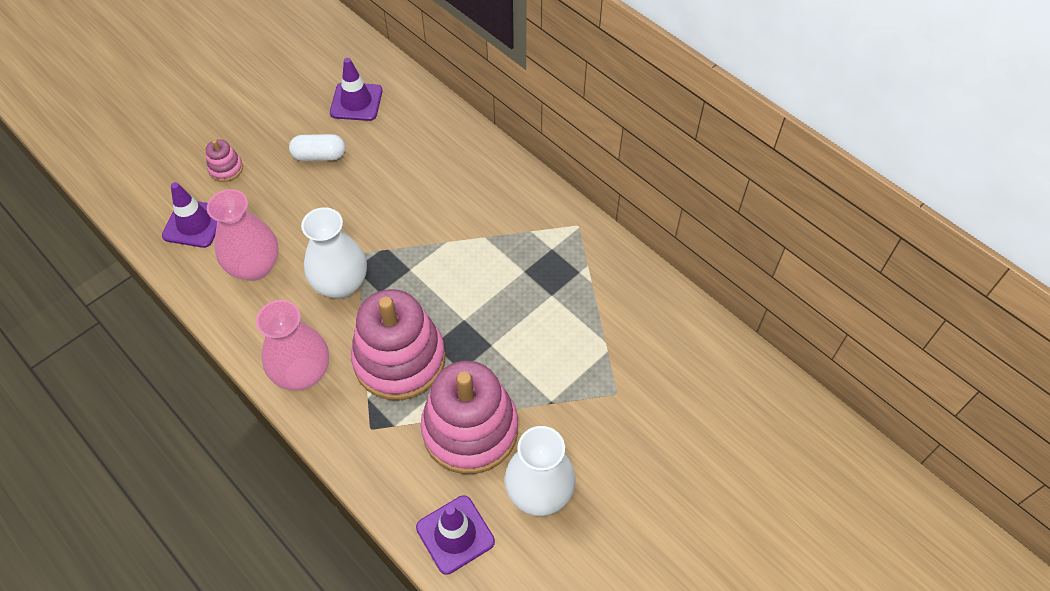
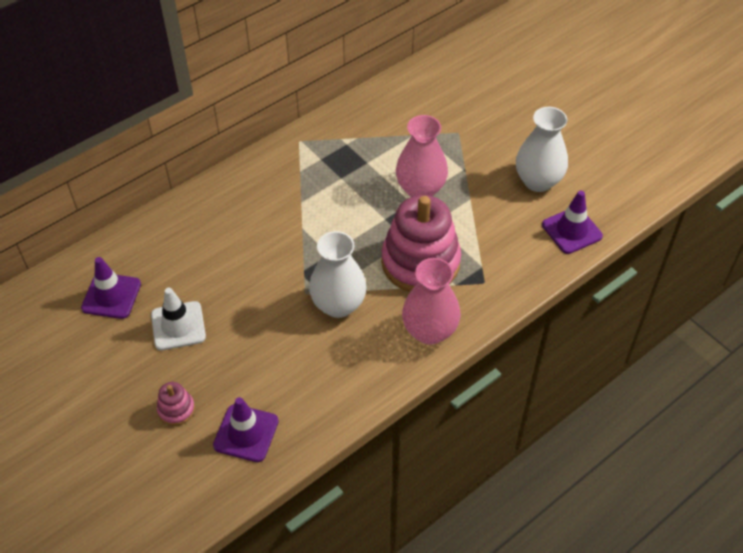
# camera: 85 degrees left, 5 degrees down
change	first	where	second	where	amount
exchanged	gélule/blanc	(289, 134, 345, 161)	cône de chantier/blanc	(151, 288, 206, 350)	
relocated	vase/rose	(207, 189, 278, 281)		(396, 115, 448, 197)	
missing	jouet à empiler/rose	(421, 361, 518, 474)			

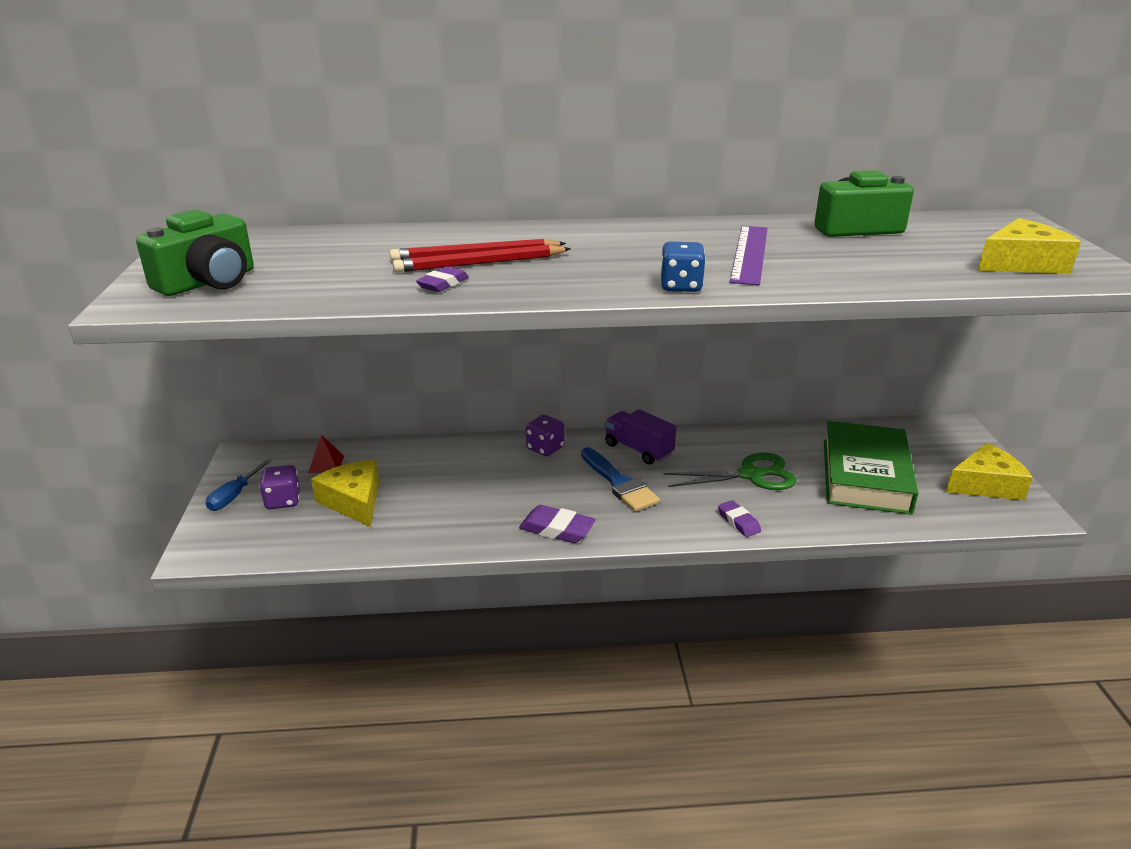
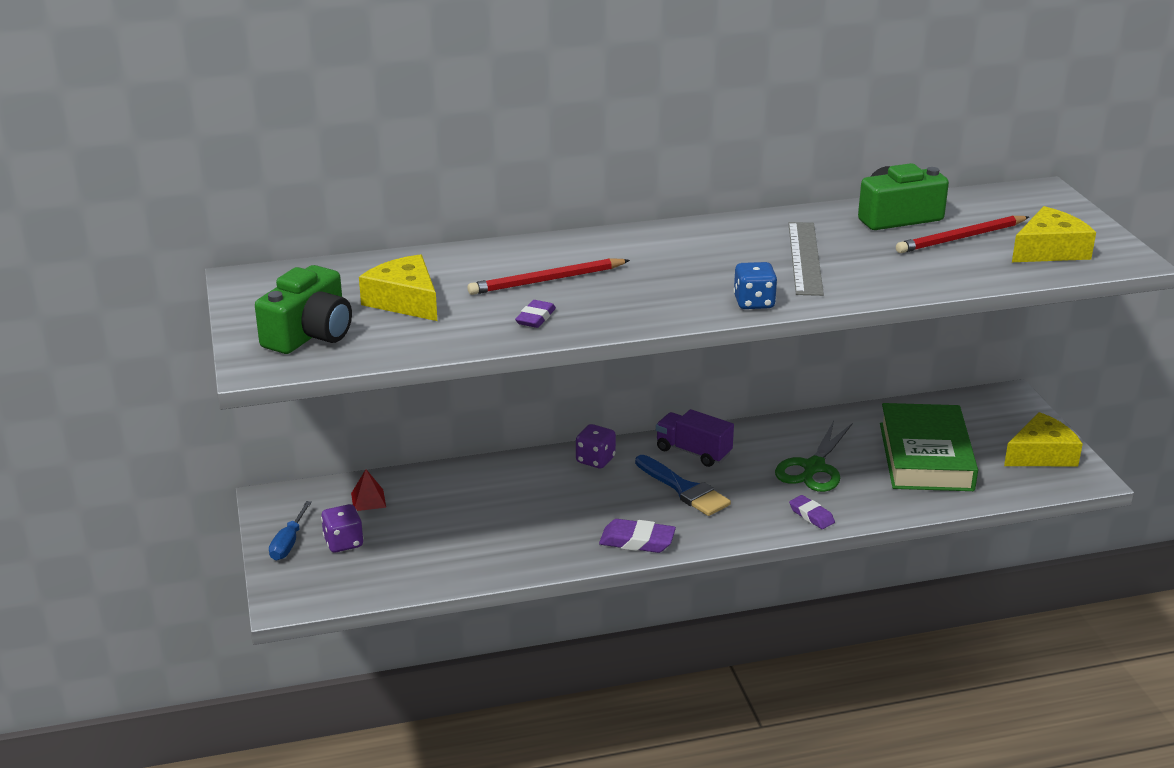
# camera: 10 degrees left, 0 degrees up
change	first	where	second	where	amount
relocated	fromage/jaune	(311, 460, 379, 527)		(359, 254, 437, 321)	
spun	ciseaux/vert	(663, 453, 797, 490)		(775, 421, 852, 492)	135 degrees clockwise
colour	règle/violet	(729, 226, 768, 285)	règle/gris	(788, 222, 824, 296)	
relocated	crayon/rouge	(393, 245, 571, 272)		(896, 216, 1029, 253)	

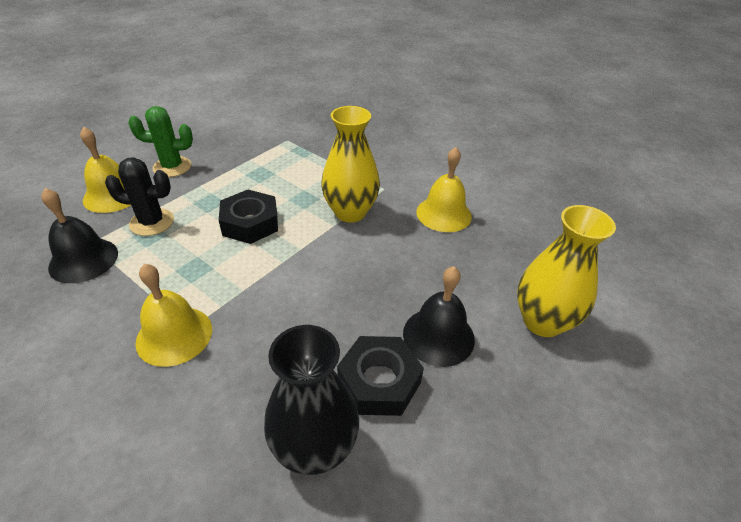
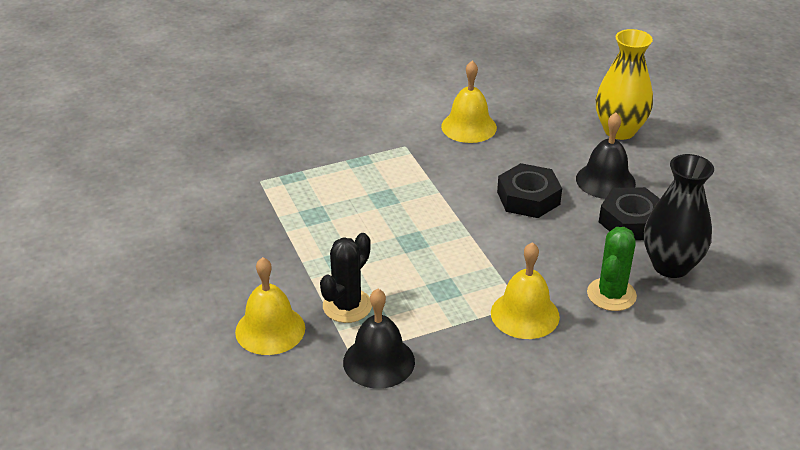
# camera: 60 degrees left, 5 degrees down
change	first	where	second	where	amount
relocated	écrou/noir	(219, 190, 278, 244)		(497, 163, 562, 218)	
relocated	cactus/vert	(128, 106, 193, 177)		(587, 227, 637, 311)	
missing	vase/jaune	(321, 106, 380, 223)			

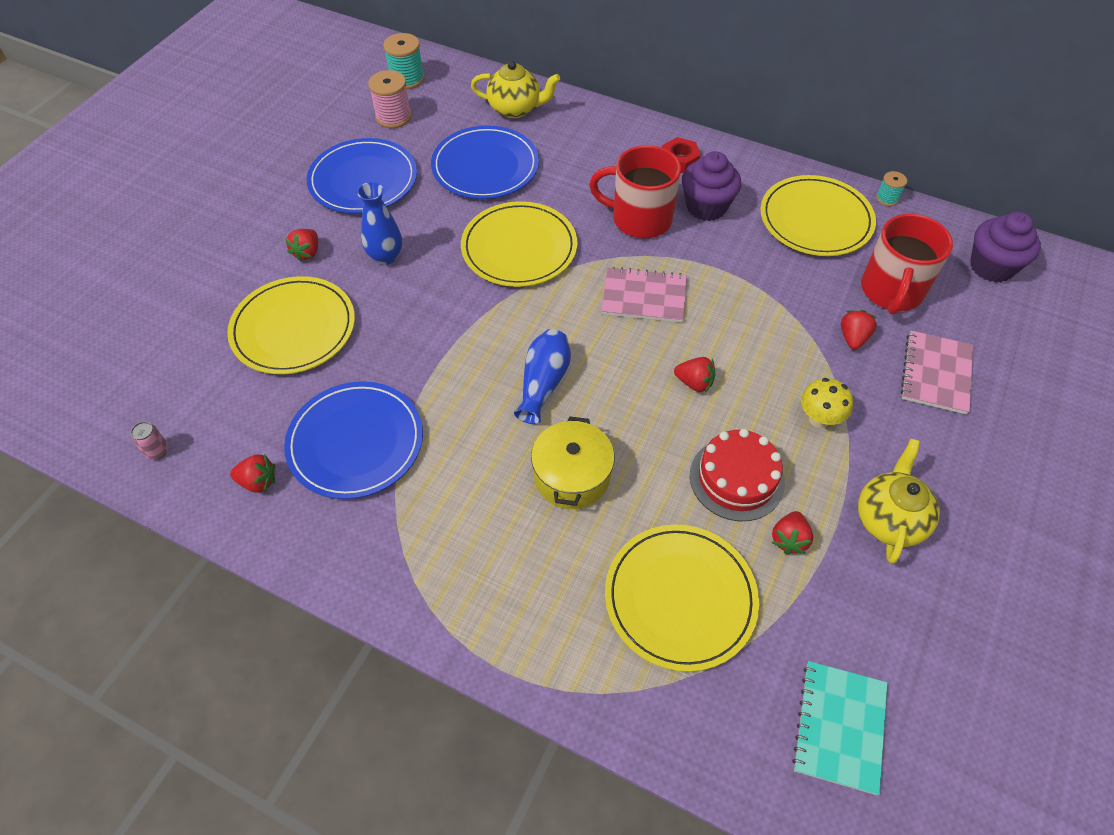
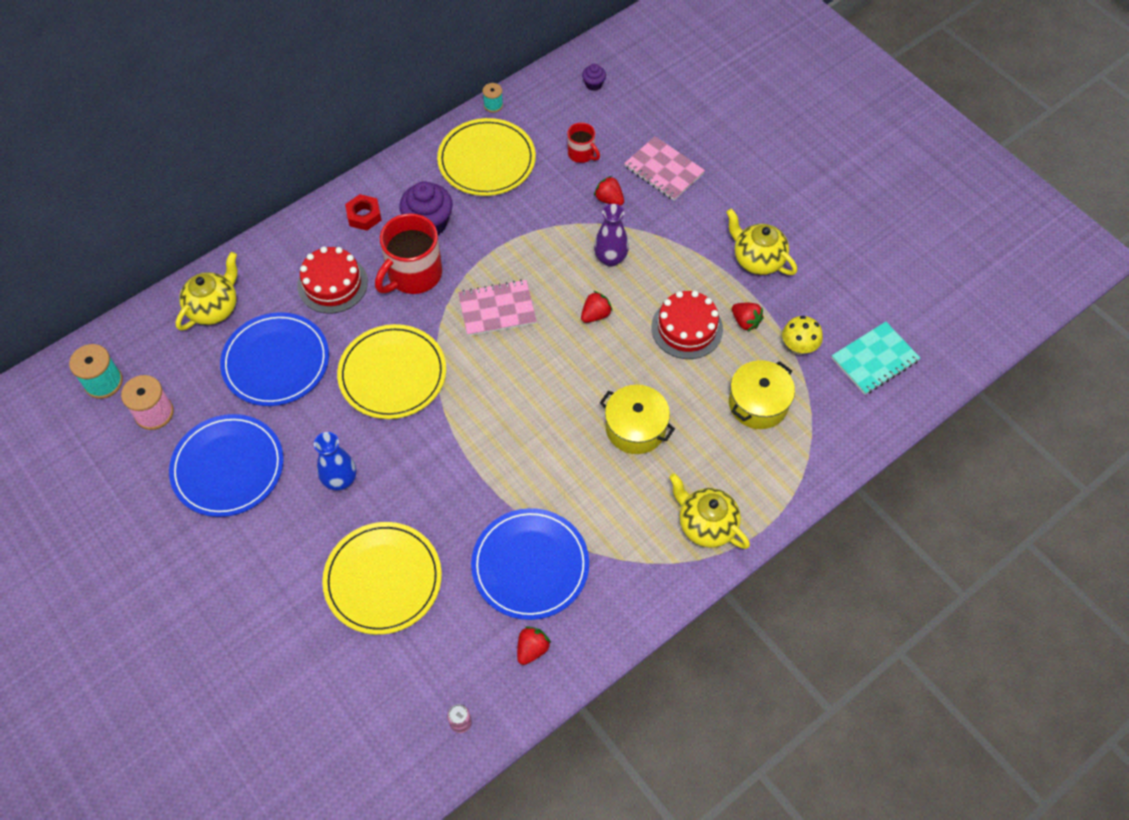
# camera: 65 degrees left, 5 degrees up
change	first	where	second	where	amount
appeared			gâteau/rouge	(297, 246, 368, 314)	
spun	carnet/rose	(601, 267, 687, 323)		(458, 279, 537, 336)	45 degrees clockwise
size	tasse/rouge	(861, 214, 953, 315)		(567, 122, 600, 163)	x0.52
size	muffin/violet	(970, 212, 1041, 283)		(582, 64, 606, 91)	x0.49
appeared			vase/violet	(594, 204, 629, 267)	
appeared			théière/jaune	(669, 473, 750, 549)	
exchanged	assiette/jaune	(605, 524, 759, 672)	marmite/jaune	(729, 360, 795, 429)	
relocated	champignon/jaune	(801, 378, 853, 428)		(782, 316, 823, 355)	
spun	carnet/turquoise	(792, 661, 888, 795)		(831, 322, 920, 395)	75 degrees counterclockwise
missing	fraise/rouge	(285, 229, 318, 262)			
missing	vase/bleu	(514, 329, 571, 424)			

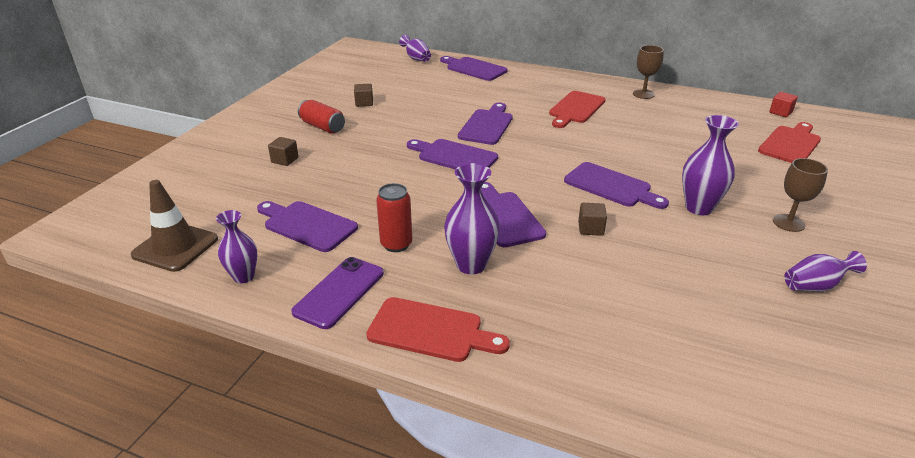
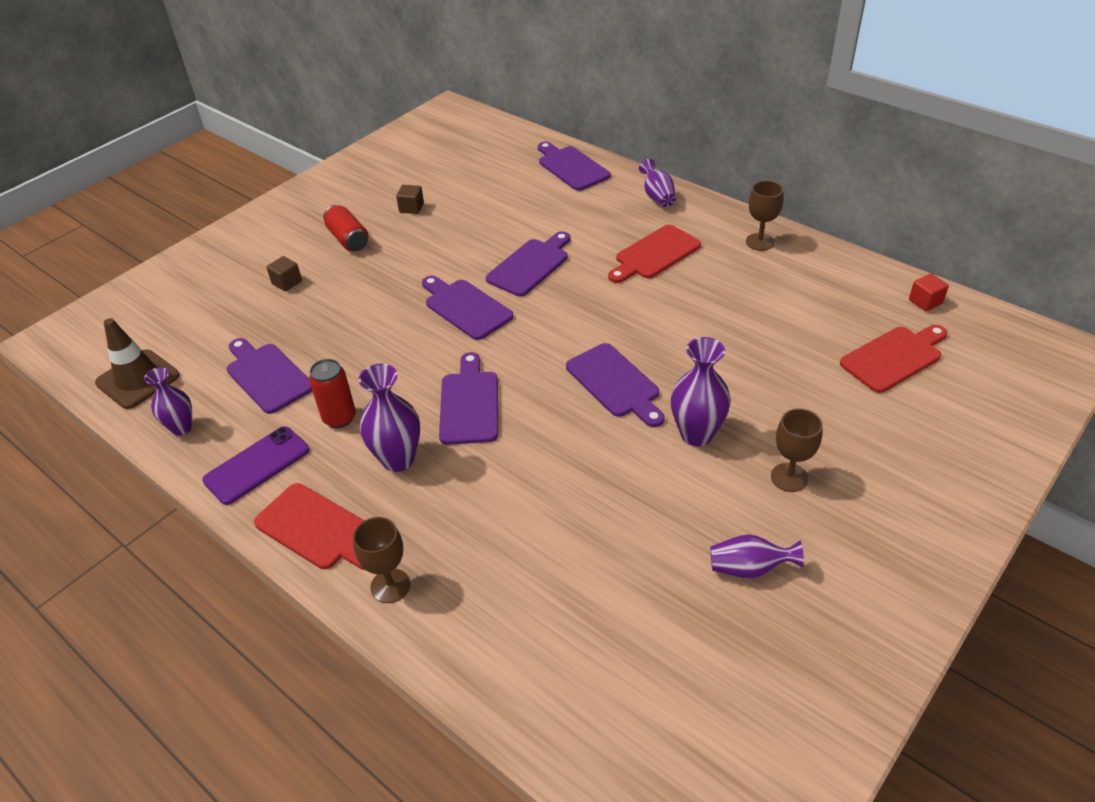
# camera: 20 degrees right, 10 degrees up
change	first	where	second	where	amount
appeared			verre à pied/marron	(353, 517, 410, 603)	
relocated	vase/violet	(399, 34, 431, 62)		(639, 159, 676, 207)	
missing	cube/marron	(578, 203, 607, 236)			

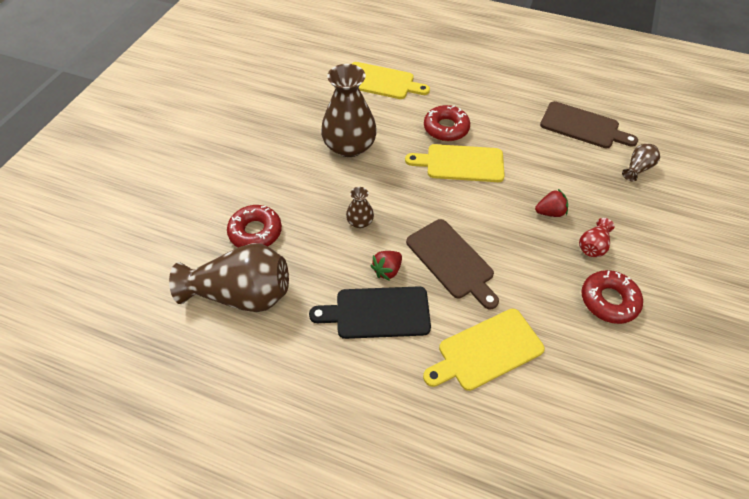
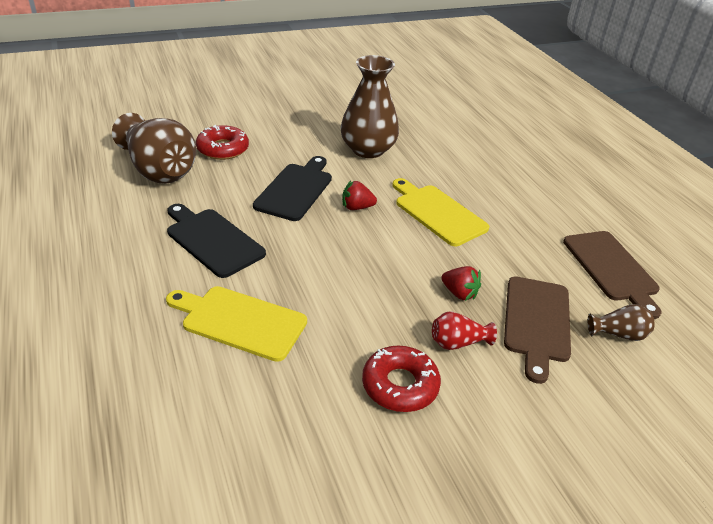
# camera: 45 degrees right, 15 degrees down
change	first	where	second	where	amount
exchanged	vase/marron	(346, 187, 374, 228)	planche à découper/noir	(253, 156, 332, 221)	
relocated	fraise/rouge	(370, 251, 402, 281)		(342, 181, 377, 210)	
relocated	planche à découper/marron	(406, 219, 499, 309)		(504, 276, 571, 384)	
missing	planche à découper/jaune	(352, 62, 430, 99)			
missing	beignet/rouge	(424, 105, 470, 141)			

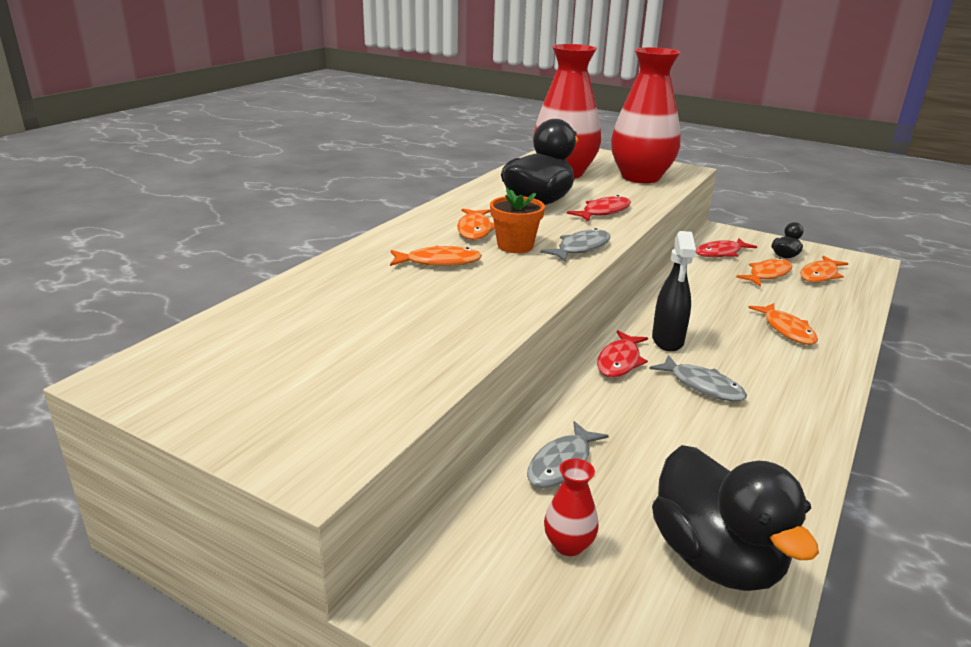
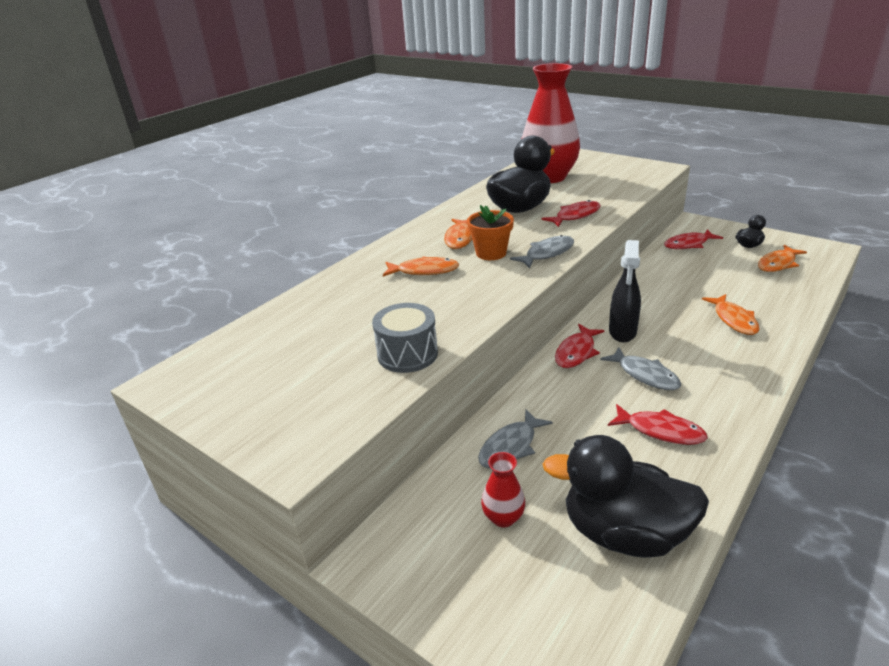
# camera: 10 degrees right, 5 degrees up
change	first	where	second	where	amount
appeared			tambour/gris	(372, 303, 438, 373)	
spun	canard/noir	(652, 445, 819, 591)		(543, 435, 709, 558)	120 degrees clockwise
appeared			poisson/rouge	(608, 404, 708, 445)	
missing	vase/rouge	(611, 47, 681, 183)			
missing	poisson/orange	(736, 258, 792, 287)			

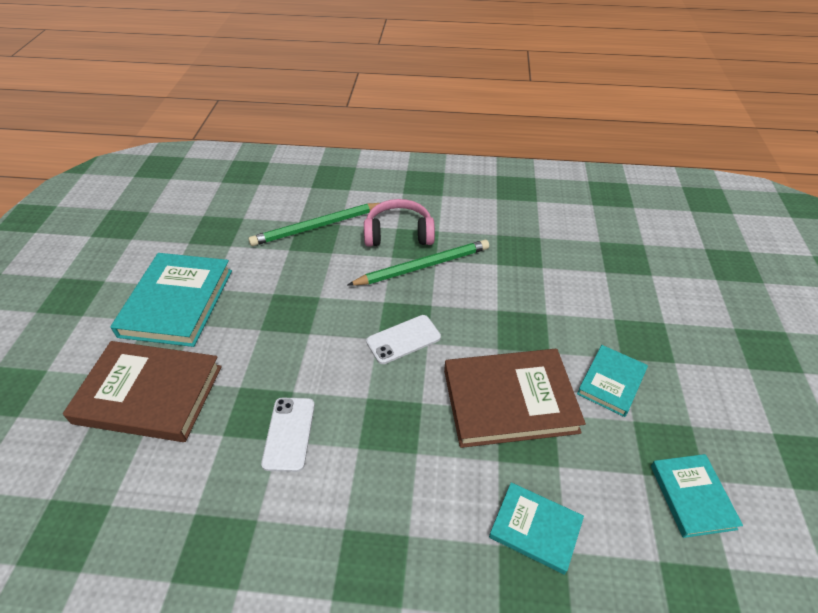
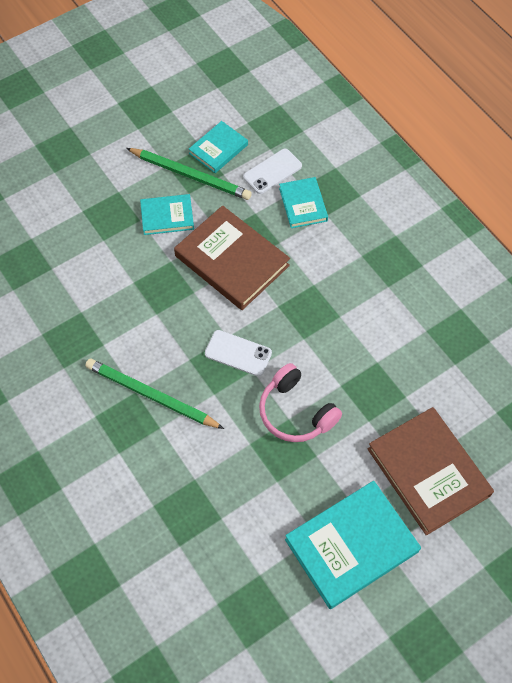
# camera: 130 degrees left, 15 degrees up
change	first	where	second	where	amount
relocated	crayon/vert	(248, 203, 380, 246)		(126, 148, 252, 200)	
relocated	téléphone/blanc	(261, 398, 315, 472)		(243, 149, 302, 194)	
relocated	casque audio/rose	(364, 199, 435, 247)		(259, 363, 342, 442)	

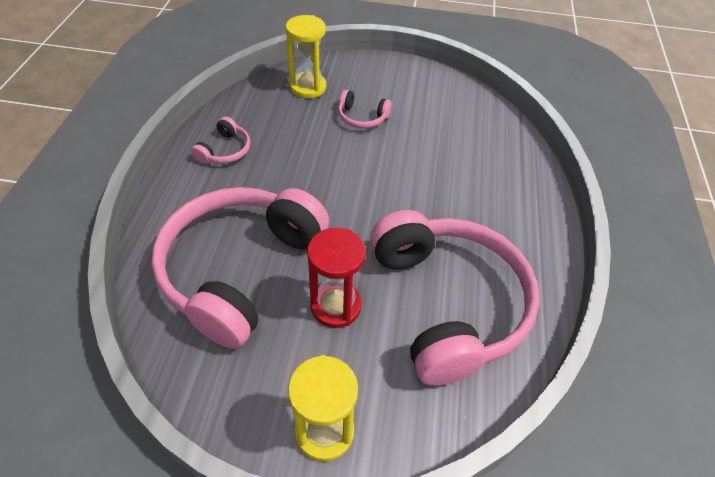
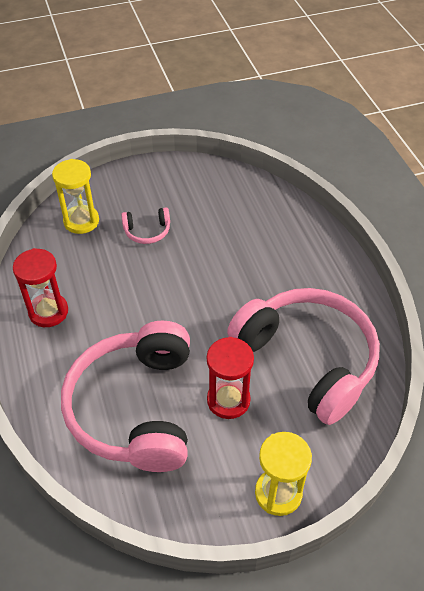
# camera: 25 degrees left, 0 degrees up
change	first	where	second	where	amount
exchanged	casque audio/rose	(191, 117, 251, 164)	sablier/rouge	(13, 248, 68, 327)	

